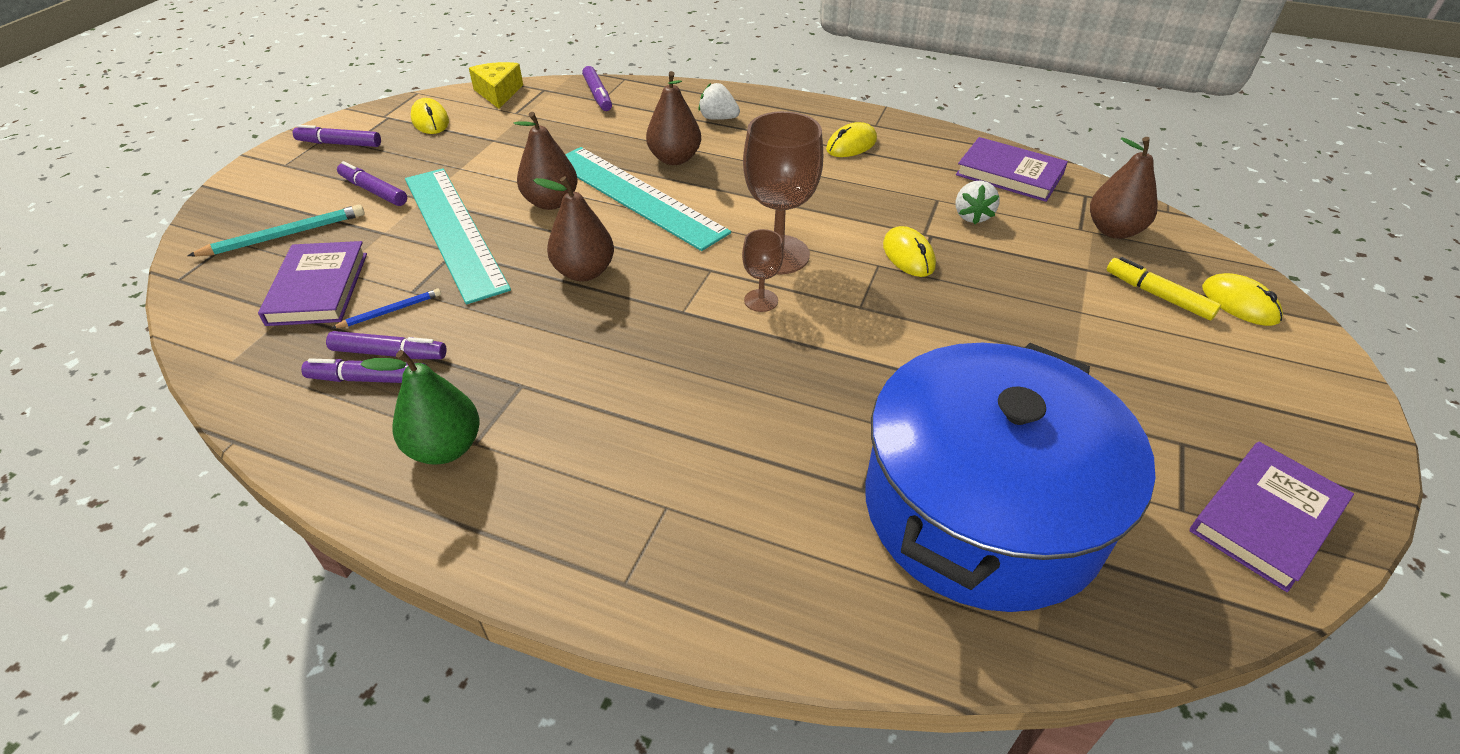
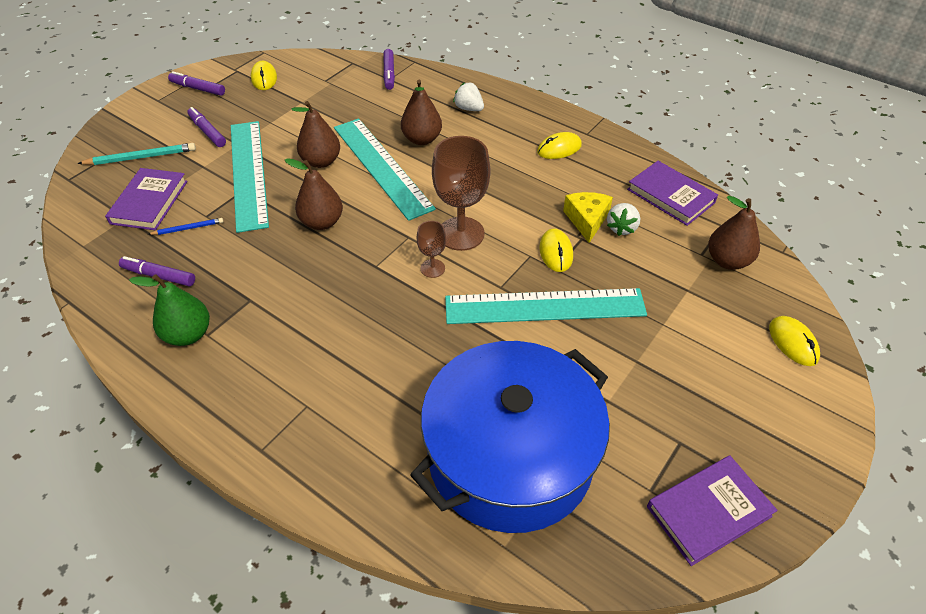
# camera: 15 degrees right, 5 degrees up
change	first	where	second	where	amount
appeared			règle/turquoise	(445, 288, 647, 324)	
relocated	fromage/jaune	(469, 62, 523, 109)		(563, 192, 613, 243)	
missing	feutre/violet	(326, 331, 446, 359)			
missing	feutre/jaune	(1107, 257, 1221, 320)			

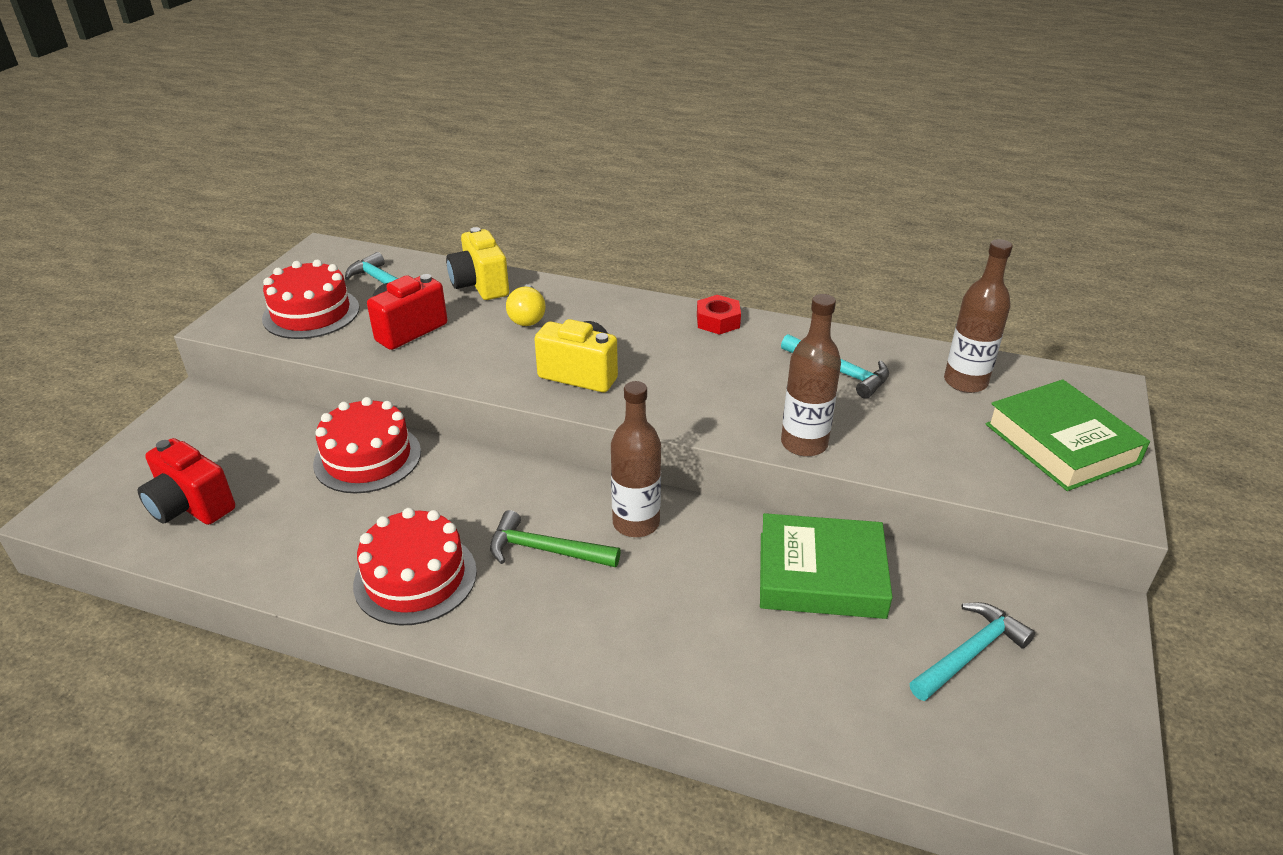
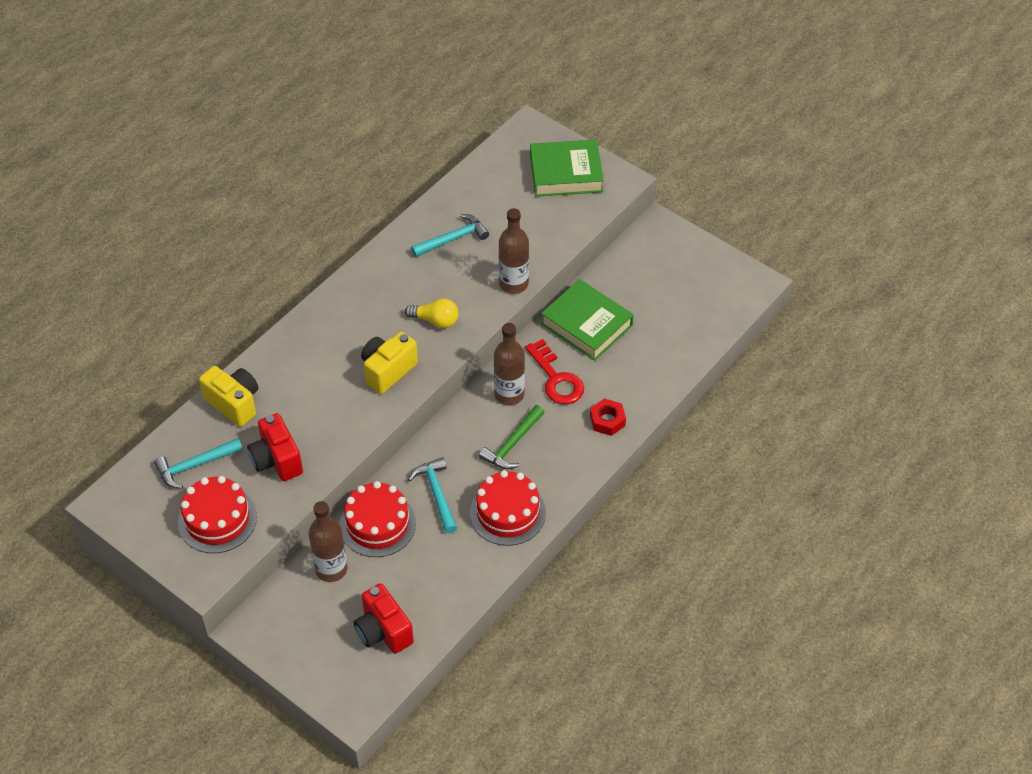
# camera: 70 degrees left, 15 degrees up
change	first	where	second	where	amount
spun	appareil photo/jaune	(446, 227, 509, 300)		(199, 366, 258, 427)	135 degrees counterclockwise
relocated	bouteille/marron	(944, 239, 1013, 393)		(309, 501, 348, 582)	
spun	appareil photo/rouge	(137, 438, 235, 525)		(354, 583, 414, 654)	90 degrees clockwise
relocated	ampoule/jaune	(506, 284, 546, 326)		(405, 299, 459, 328)	
relocated	marteau/turquoise	(910, 602, 1035, 701)		(408, 457, 457, 534)	
appeared			clé/rouge	(525, 339, 584, 404)	
spun	livre/vert	(760, 513, 893, 619)		(541, 279, 634, 361)	75 degrees counterclockwise
relocated	écrou/rouge	(697, 295, 741, 335)		(590, 398, 626, 436)	

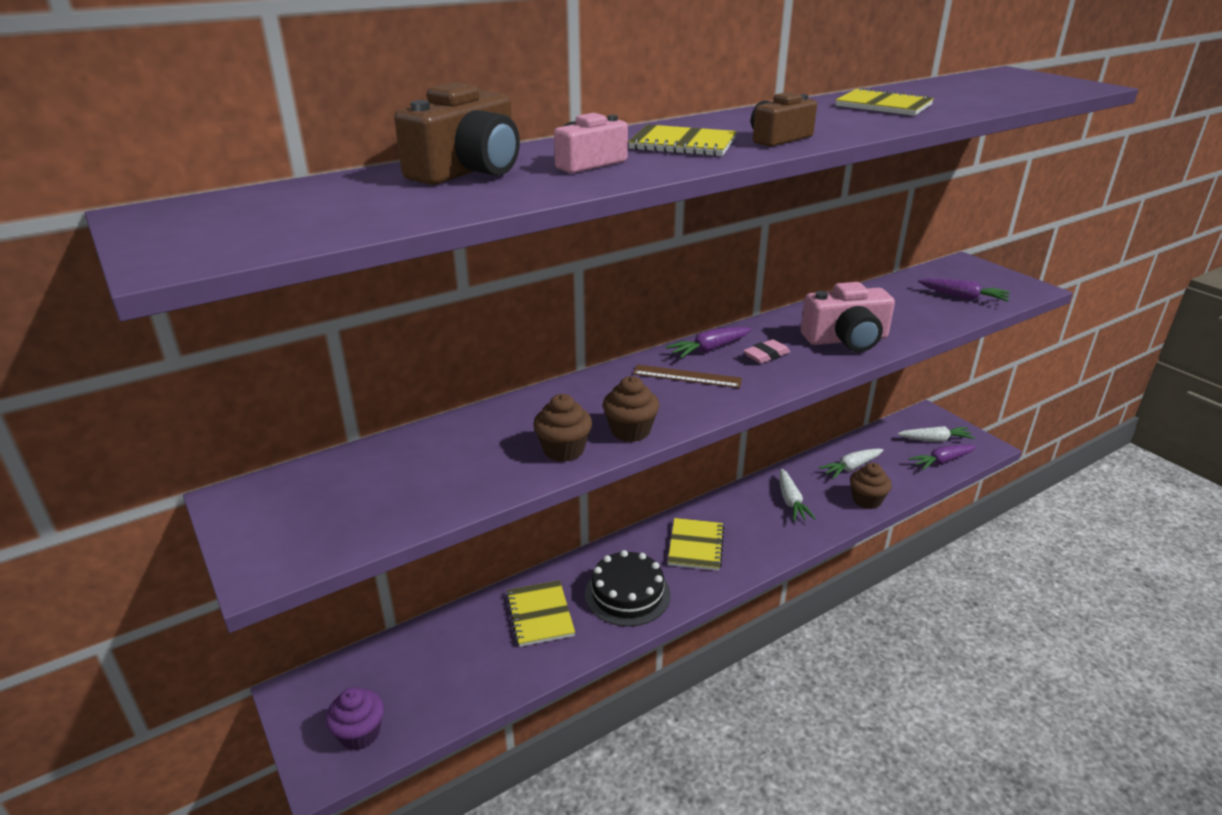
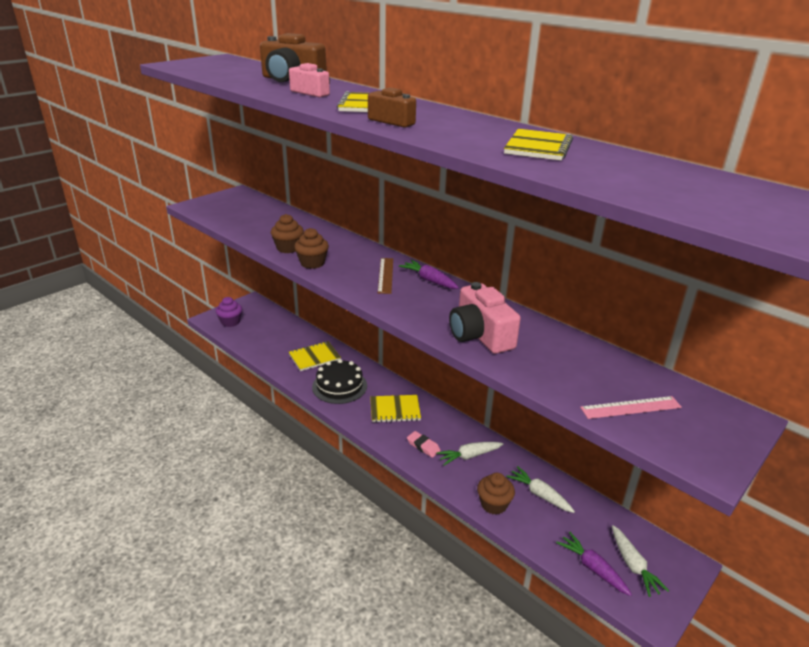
# camera: 75 degrees right, 0 degrees up
change	first	where	second	where	amount
relocated	gomme/rose	(743, 339, 790, 364)		(407, 431, 441, 458)	
exchanged	carotte/violet	(918, 278, 1010, 302)	règle/rose	(580, 396, 682, 419)	

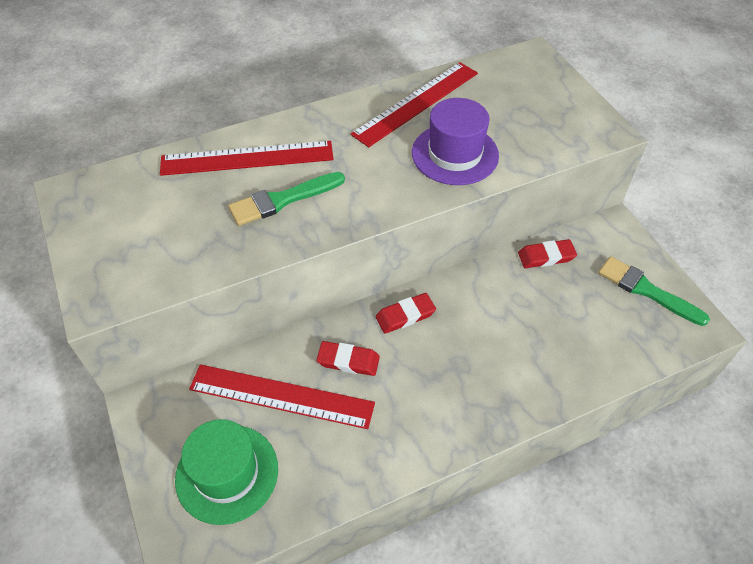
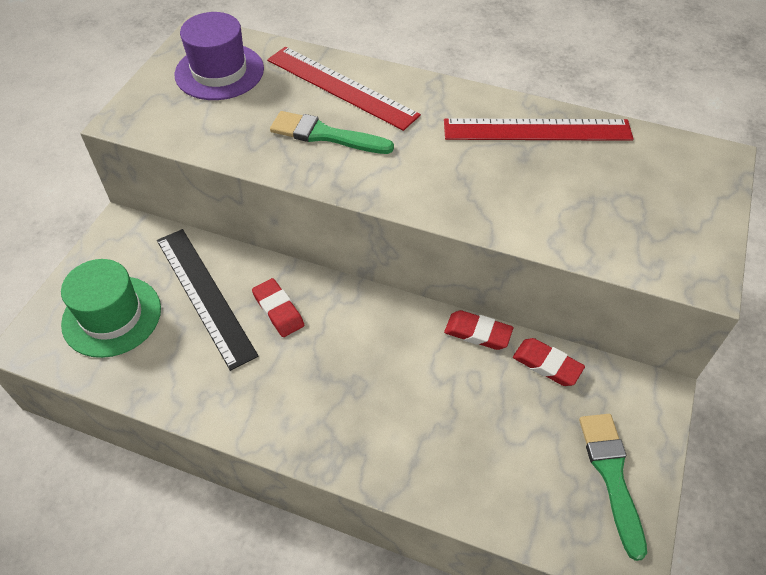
# camera: 45 degrees right, 0 degrees up
change	first	where	second	where	amount
colour	règle/rouge	(189, 364, 375, 429)	règle/noir	(157, 229, 259, 371)	
relocated	chapeau/violet	(412, 98, 499, 185)		(175, 12, 264, 100)	
relocated	gomme/rouge	(376, 293, 436, 334)		(444, 310, 513, 350)	

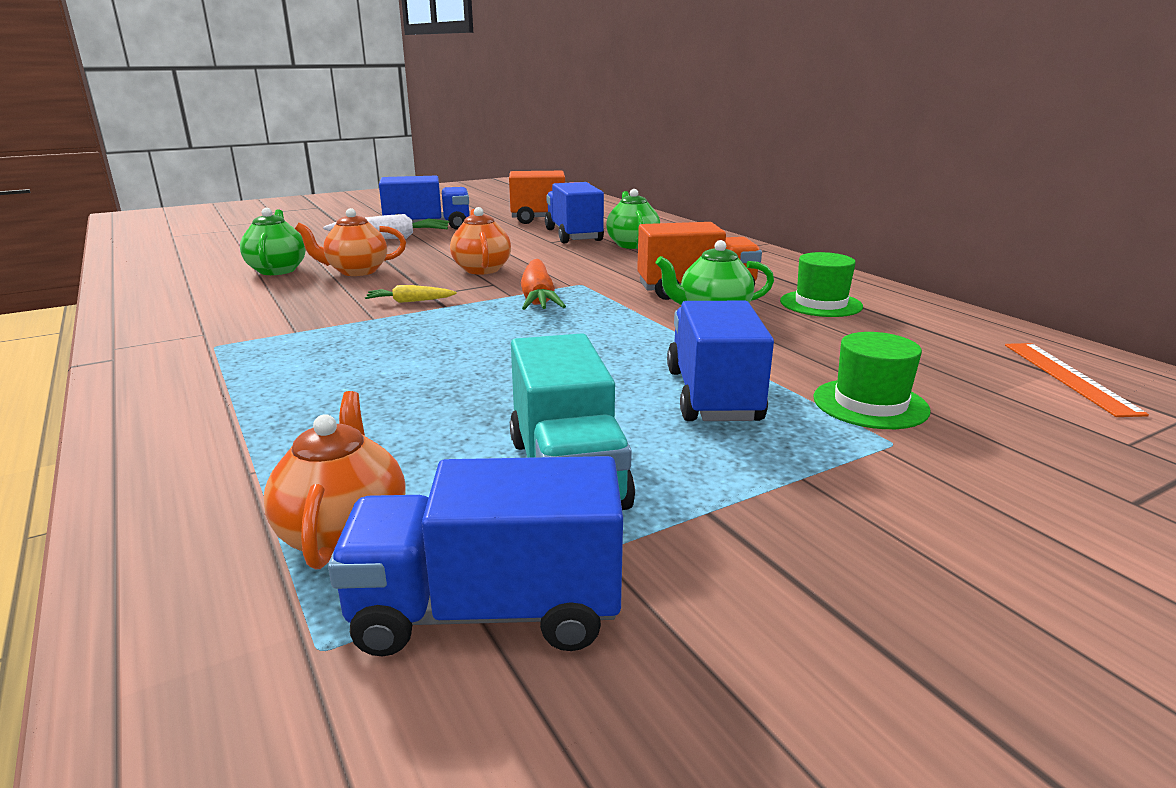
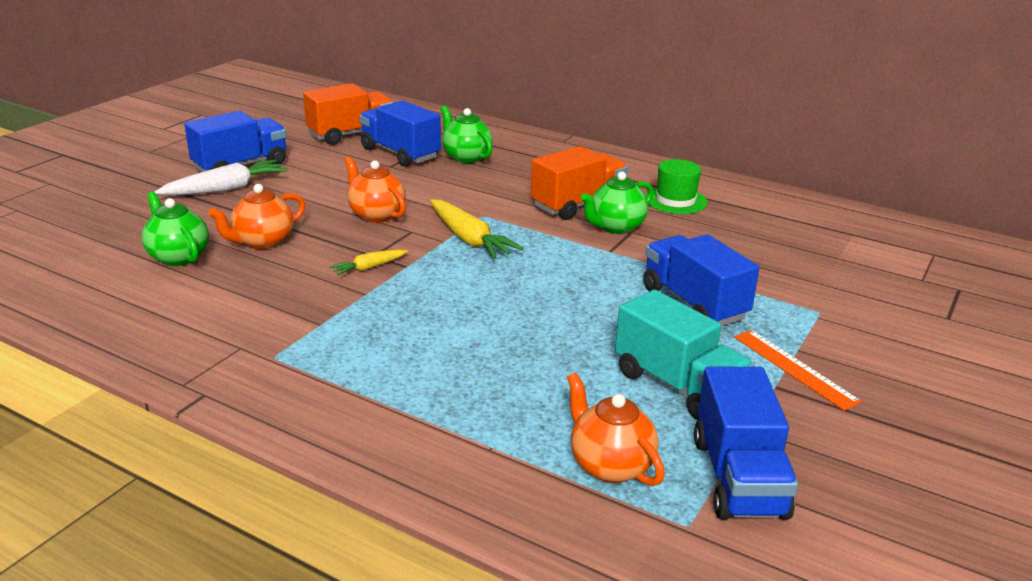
# camera: 30 degrees left, 5 degrees up
change	first	where	second	where	amount
colour	carotte/orange	(521, 259, 566, 310)	carotte/jaune	(430, 199, 524, 259)	
spun	camion/bleu	(328, 456, 623, 657)		(694, 366, 798, 520)	60 degrees counterclockwise
relocated	règle/orange	(1005, 343, 1149, 417)		(734, 330, 862, 411)	
missing	chapeau/vert	(813, 332, 930, 429)			

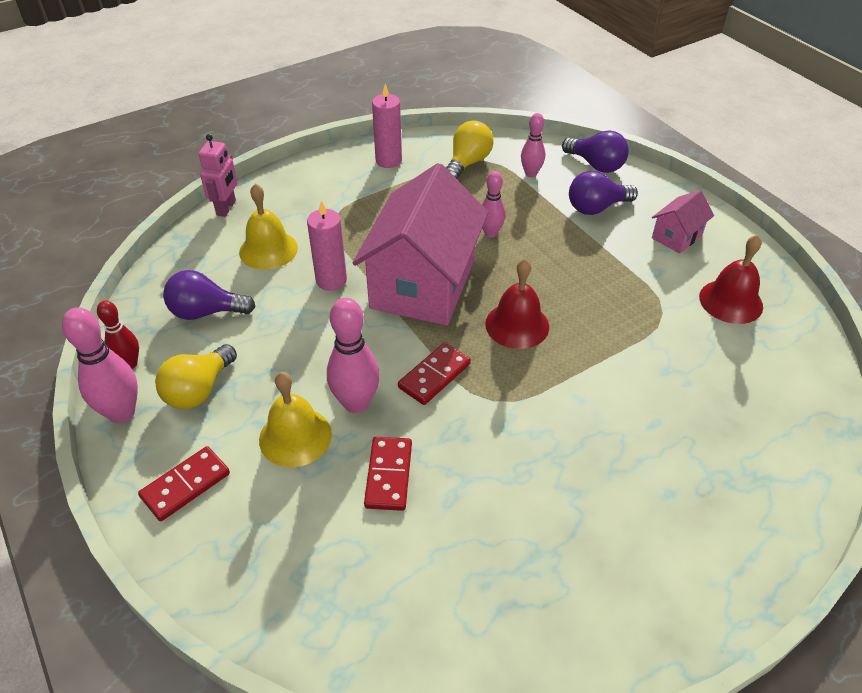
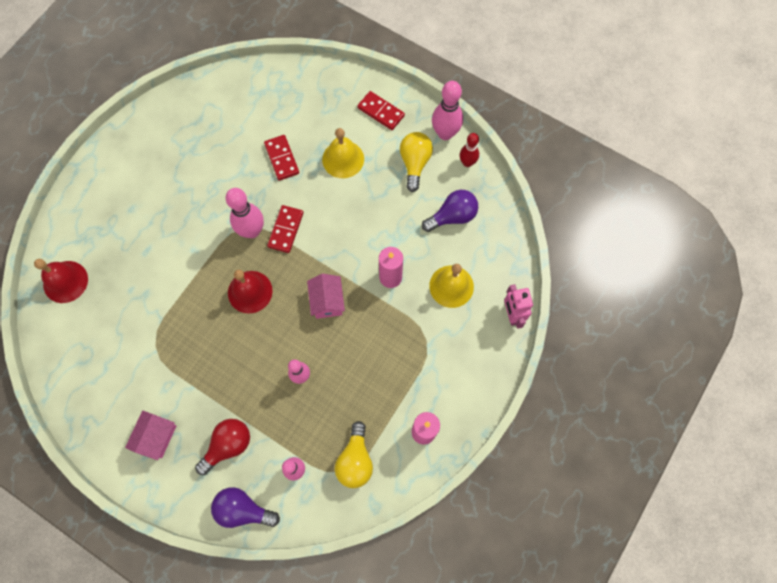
# camera: 155 degrees right, 25 degrees up
change	first	where	second	where	amount
relocated	cloche/rouge	(699, 235, 763, 324)		(34, 259, 88, 303)	
colour	ampoule/violet	(569, 171, 638, 215)	ampoule/rouge	(195, 419, 250, 475)	
relocated	quille/rose	(327, 298, 380, 413)		(226, 188, 264, 238)	
size	maison/rose	(353, 163, 489, 326)		(307, 274, 345, 319)	x0.44
spun	domino/rouge	(138, 446, 230, 521)		(357, 91, 405, 130)	75 degrees counterclockwise

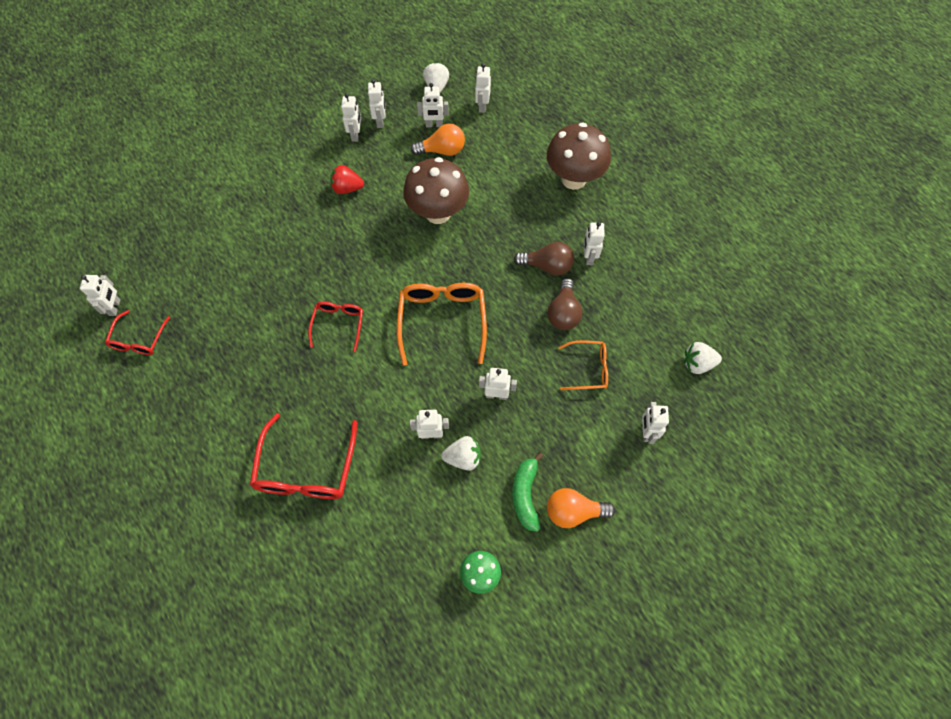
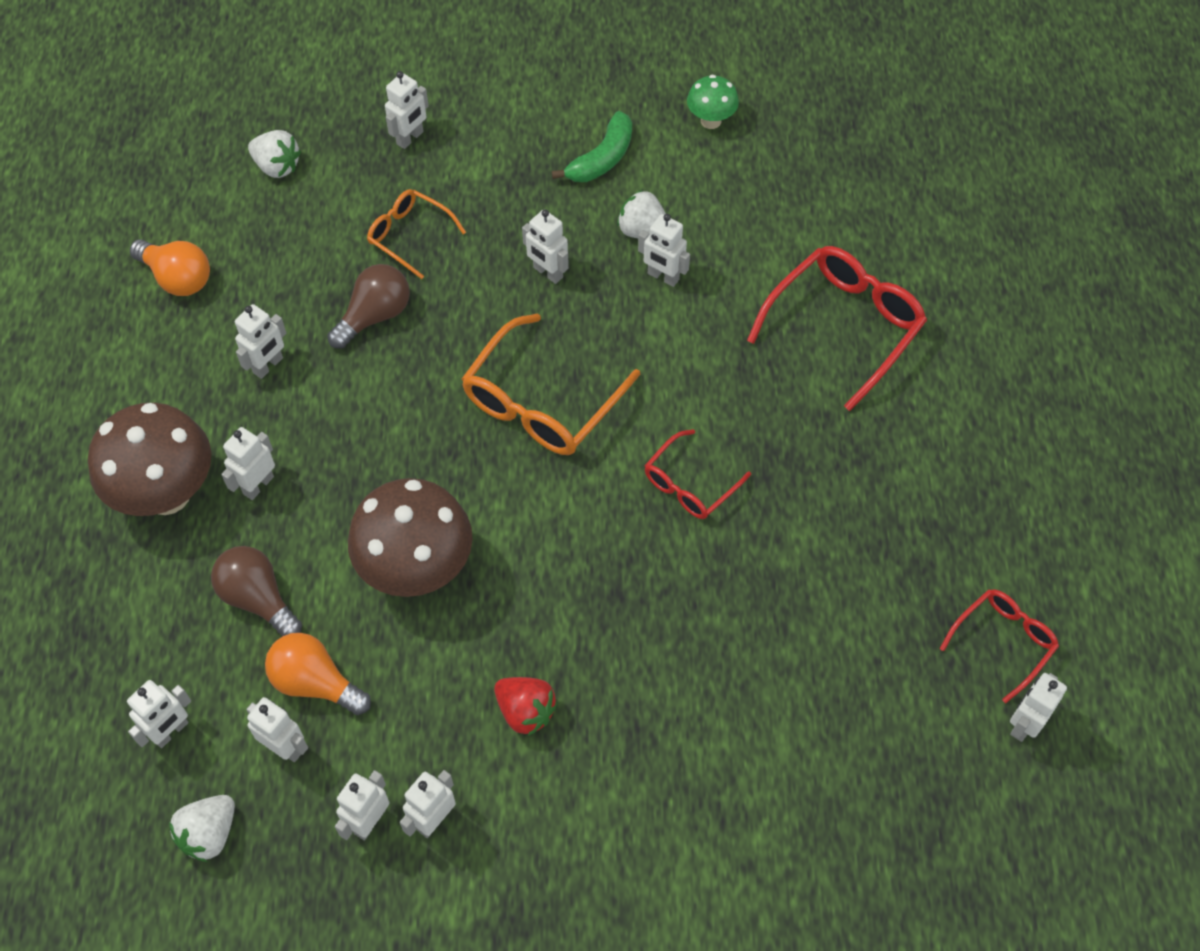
# camera: 145 degrees left, 5 degrees down
change	first	where	second	where	amount
relocated	ampoule/orange	(547, 488, 615, 528)		(130, 239, 210, 296)	
relocated	ampoule/marron	(514, 242, 574, 276)		(211, 546, 302, 636)	
appeared			robot/blanc	(221, 427, 275, 500)	

